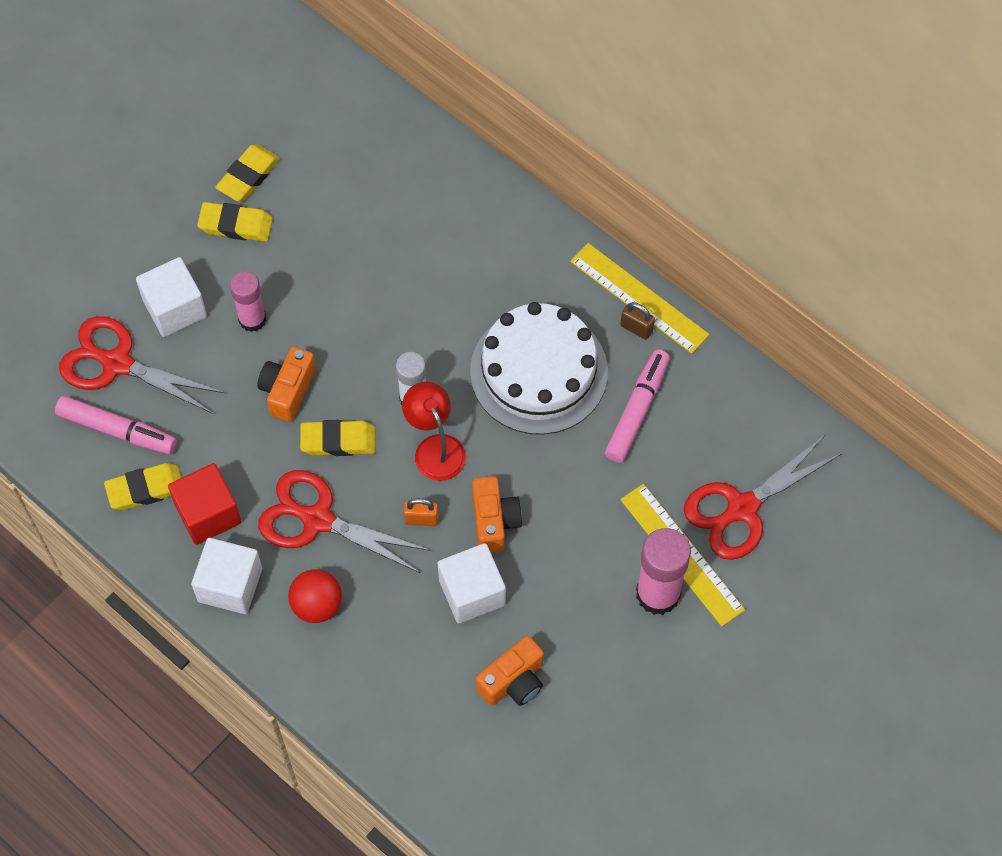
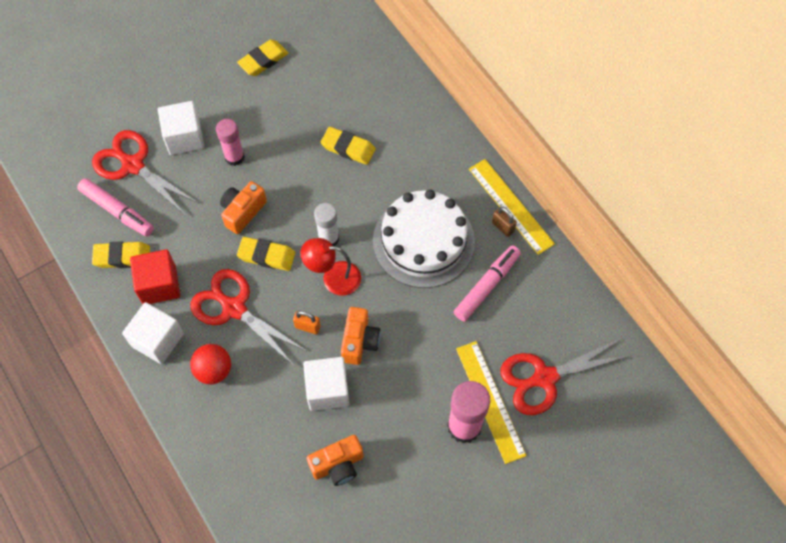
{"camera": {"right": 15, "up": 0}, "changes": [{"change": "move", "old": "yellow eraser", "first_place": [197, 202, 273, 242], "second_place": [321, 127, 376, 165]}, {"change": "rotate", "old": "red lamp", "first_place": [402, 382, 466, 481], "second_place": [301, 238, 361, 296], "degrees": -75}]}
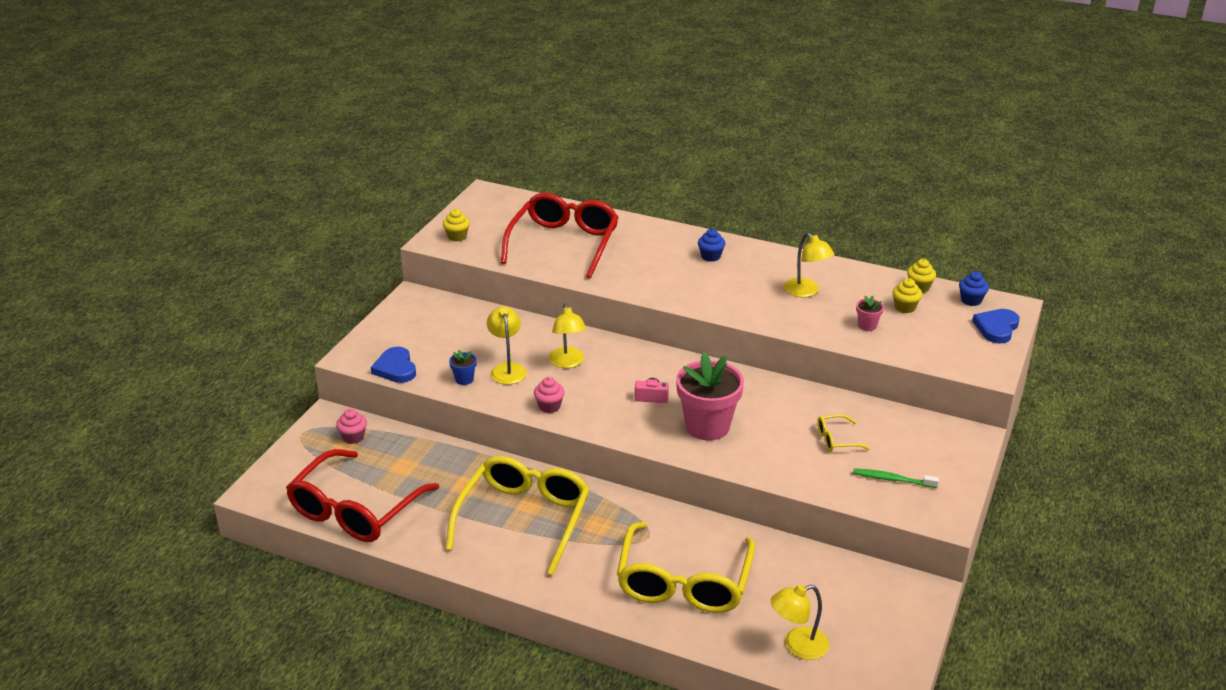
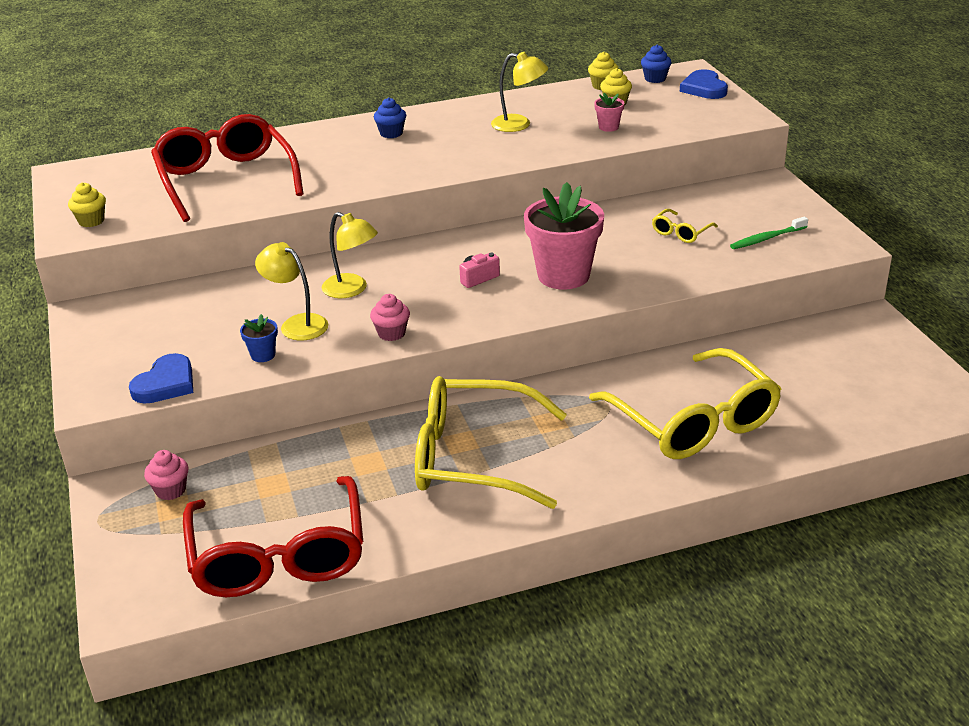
{"camera": {"right": -40, "up": 0}, "changes": [{"change": "delete", "old": "yellow lamp", "first_place": [771, 585, 829, 660]}, {"change": "rotate", "old": "blue heart", "first_place": [371, 347, 416, 383], "second_place": [129, 353, 193, 404], "degrees": -90}, {"change": "rotate", "old": "yellow glasses", "first_place": [446, 456, 590, 575], "second_place": [415, 376, 567, 509], "degrees": -60}]}
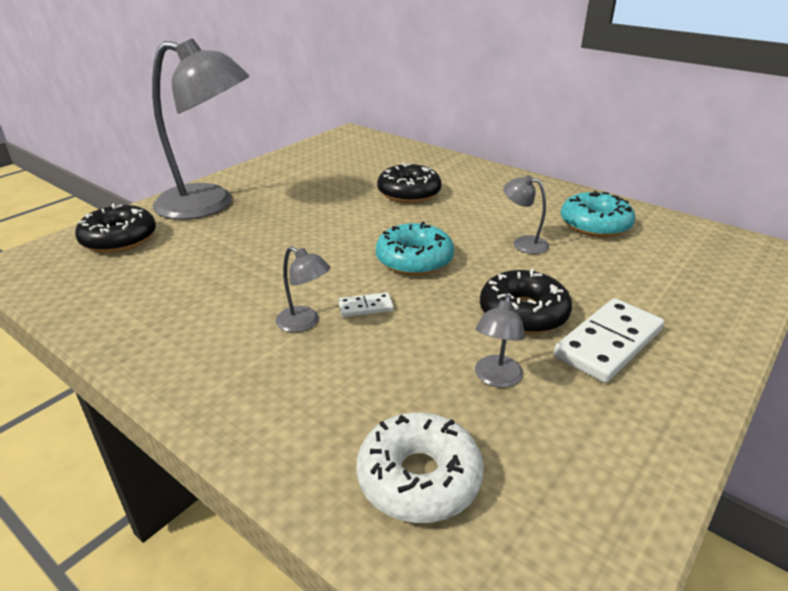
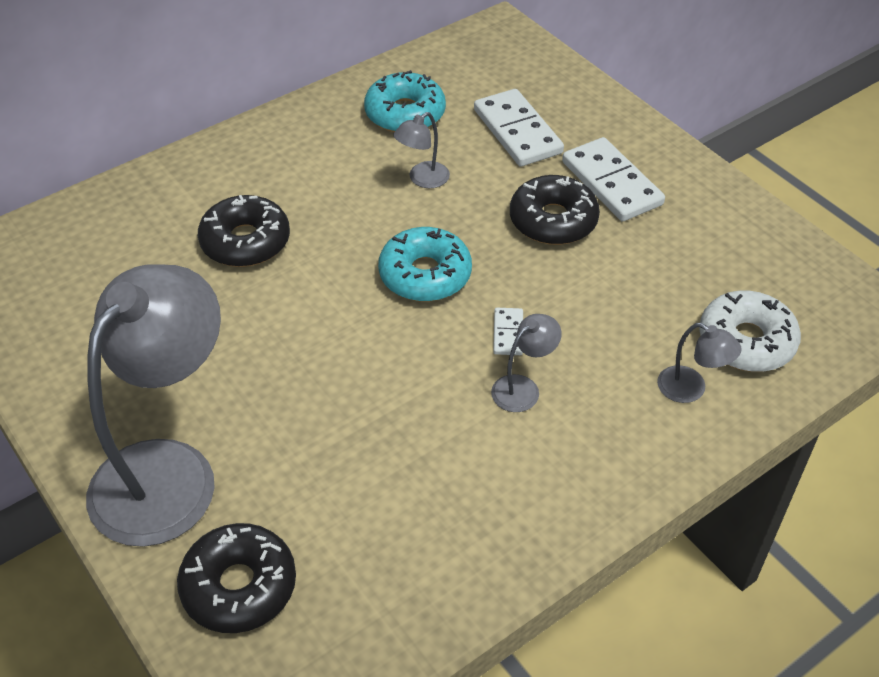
{"camera": {"right": -75, "up": 15}, "changes": [{"change": "insert", "new": "white domino", "second_place": [474, 89, 564, 167]}, {"change": "move", "old": "grey lamp", "first_place": [475, 295, 525, 388], "second_place": [657, 323, 742, 403]}]}
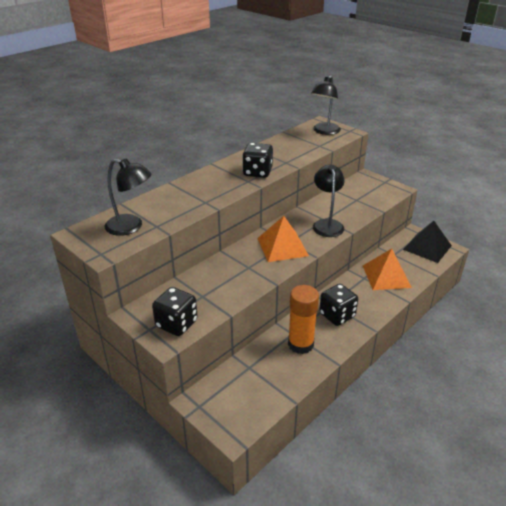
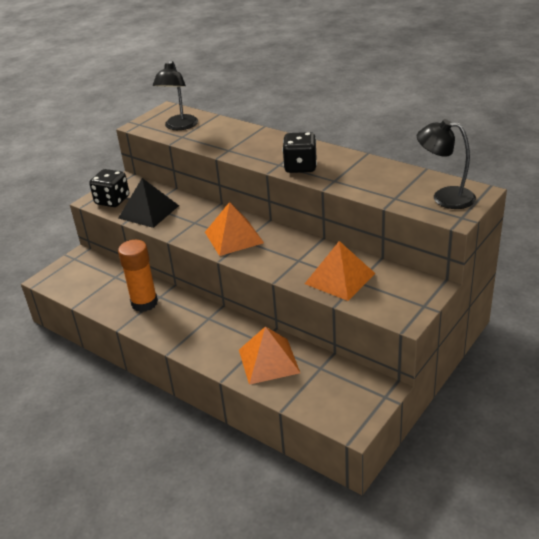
{"camera": {"right": 85, "up": 0}, "changes": [{"change": "delete", "old": "black lamp", "first_place": [313, 165, 344, 237]}, {"change": "delete", "old": "black dice", "first_place": [319, 284, 358, 326]}, {"change": "insert", "new": "orange pyramid", "second_place": [305, 241, 376, 301]}, {"change": "move", "old": "black pyramid", "first_place": [403, 221, 452, 263], "second_place": [118, 178, 179, 228]}]}
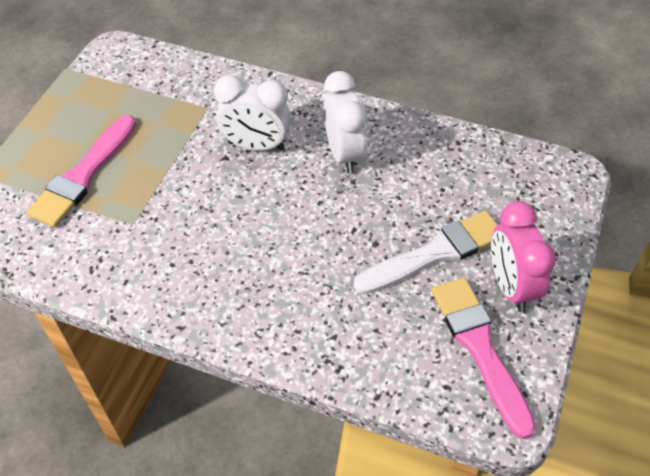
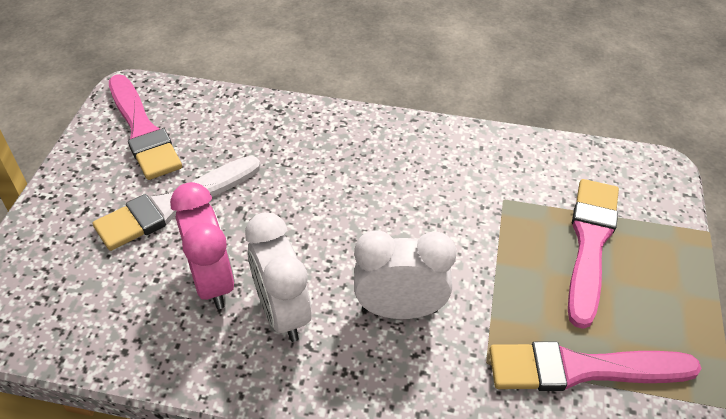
{"camera": {"right": 170, "up": -5}, "changes": [{"change": "insert", "new": "pink brush", "second_place": [489, 341, 701, 391]}, {"change": "move", "old": "pink clock", "first_place": [491, 201, 556, 312], "second_place": [170, 182, 235, 309]}]}
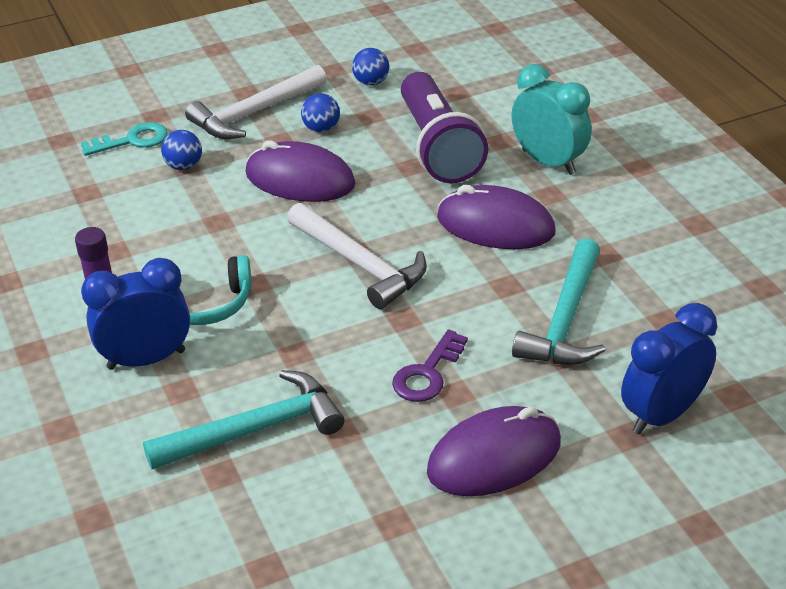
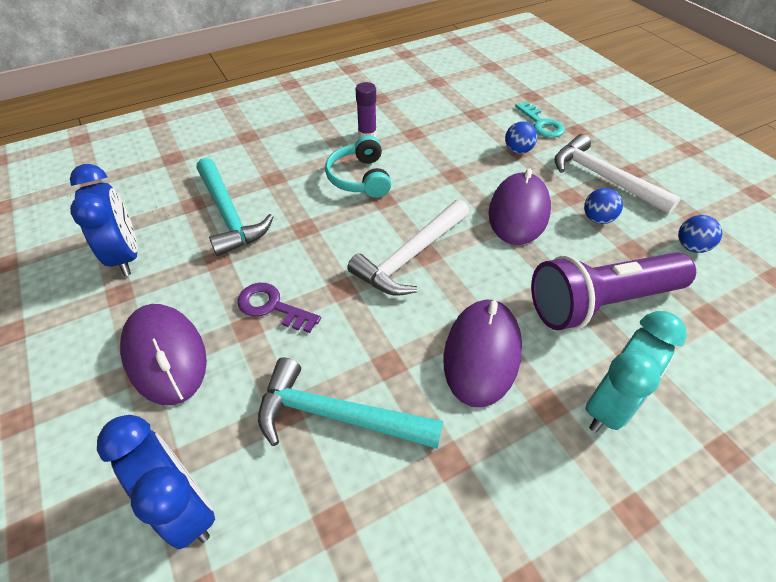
{"camera": {"right": 85, "up": 10}, "changes": [{"change": "move", "old": "blue clock", "first_place": [81, 258, 190, 370], "second_place": [70, 164, 138, 276]}]}
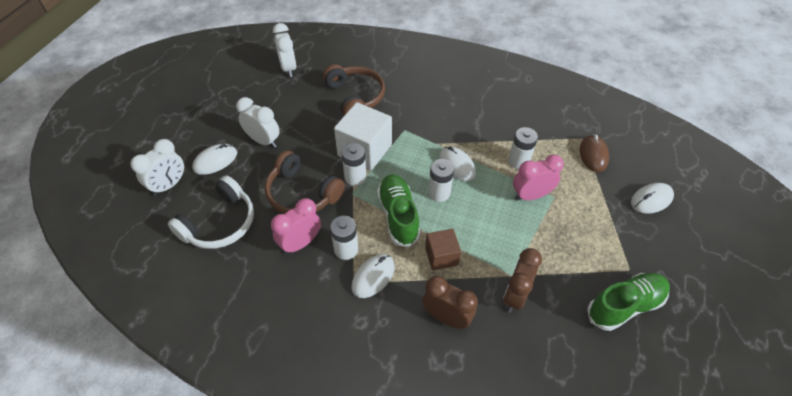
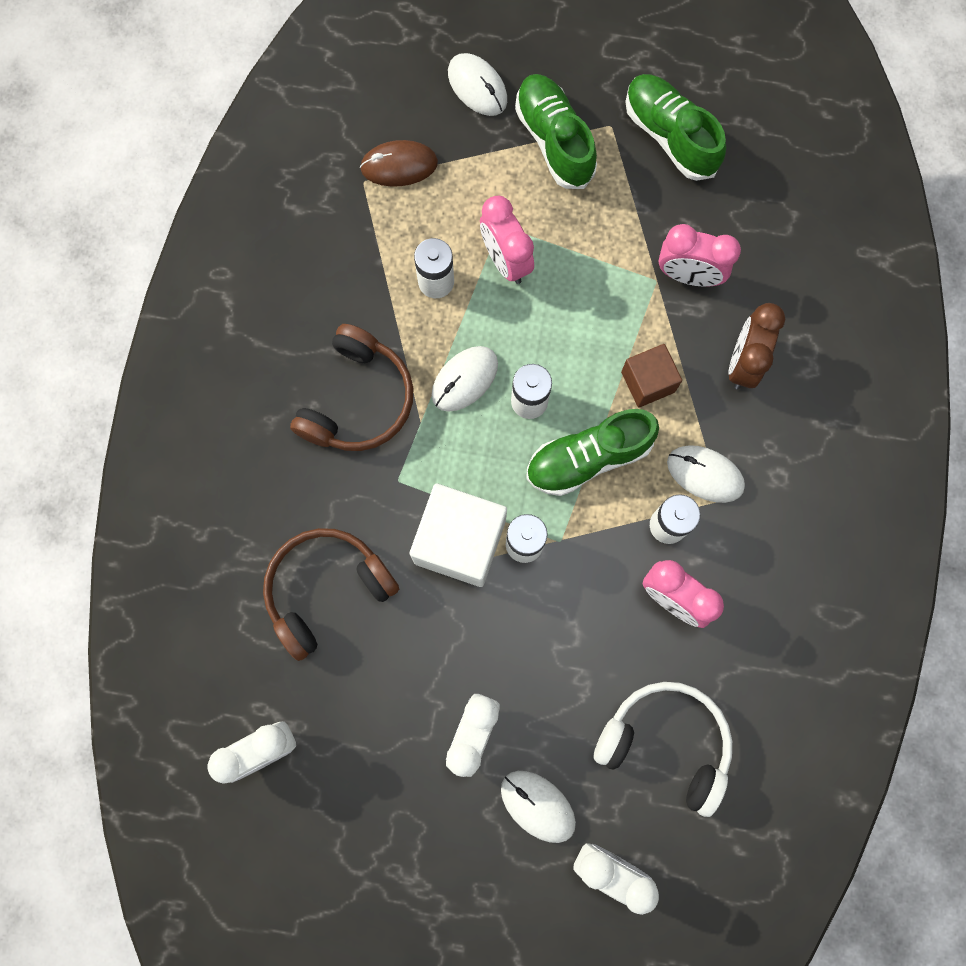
{"camera": {"right": -100, "up": 25}, "changes": [{"change": "insert", "new": "green shoe", "second_place": [515, 74, 597, 189]}, {"change": "move", "old": "brown headphones", "first_place": [265, 150, 345, 214], "second_place": [290, 324, 414, 451]}, {"change": "recolor", "old": "brown clock", "new": "pink clock", "first_place": [503, 248, 542, 313], "second_place": [659, 224, 741, 287]}]}
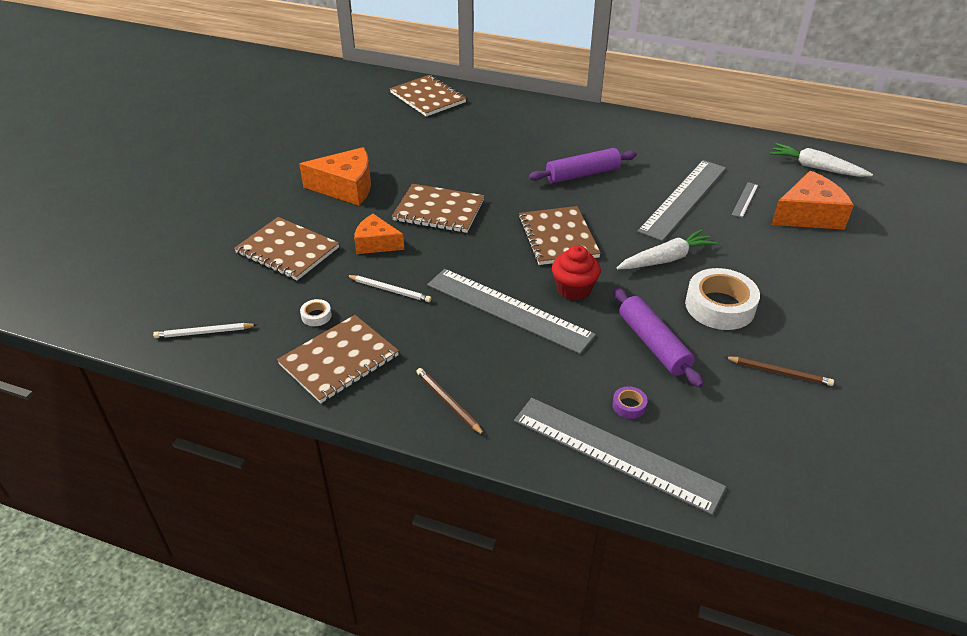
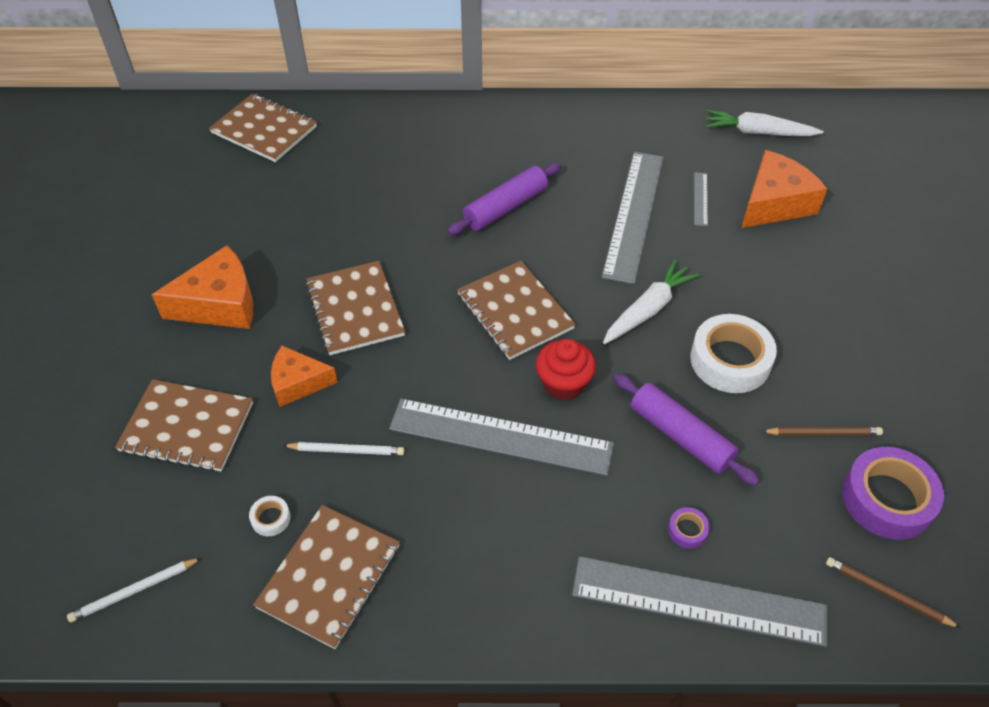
{"camera": {"right": -20, "up": 10}, "changes": [{"change": "insert", "new": "purple tape", "second_place": [842, 447, 944, 540]}, {"change": "move", "old": "brown pencil", "first_place": [416, 368, 485, 436], "second_place": [826, 557, 961, 628]}, {"change": "rotate", "old": "brown notebook", "first_place": [392, 184, 484, 233], "second_place": [306, 261, 405, 355], "degrees": 75}]}
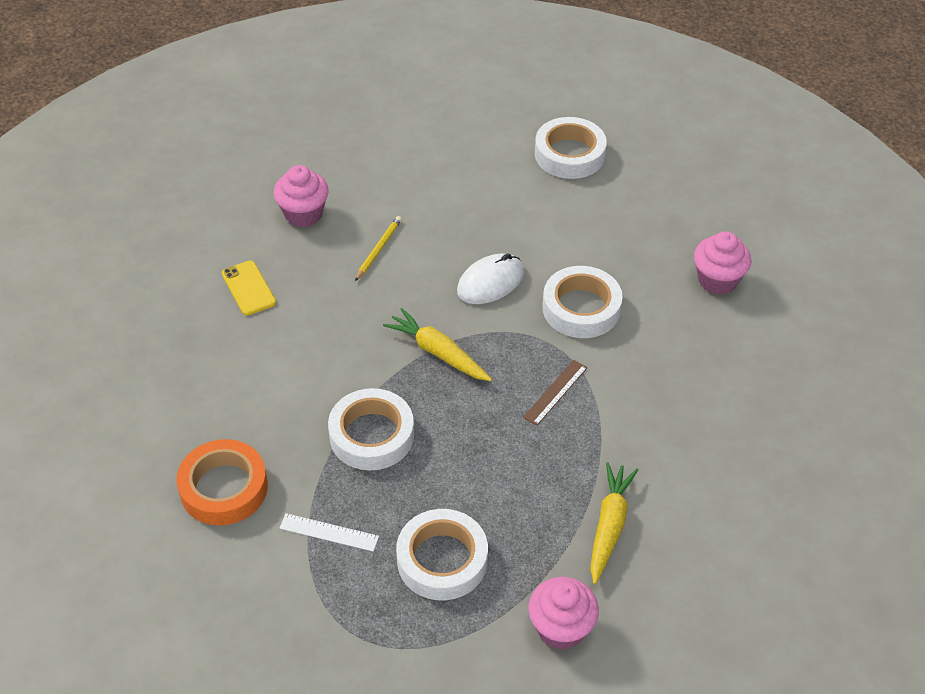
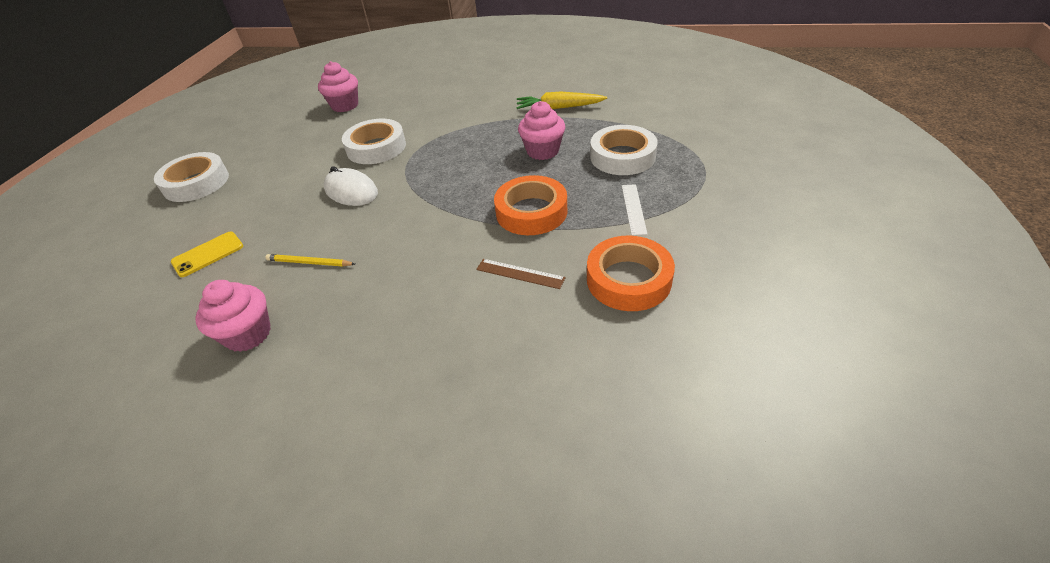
{"camera": {"right": -100, "up": -5}, "changes": [{"change": "delete", "old": "yellow carrot", "first_place": [383, 308, 492, 381]}, {"change": "move", "old": "yellow phone", "first_place": [222, 260, 276, 316], "second_place": [171, 232, 243, 277]}, {"change": "move", "old": "brown ruler", "first_place": [523, 360, 587, 426], "second_place": [476, 259, 566, 289]}, {"change": "move", "old": "pink cupcake", "first_place": [528, 577, 599, 650], "second_place": [518, 101, 565, 160]}, {"change": "recolor", "old": "white tape", "new": "orange tape", "first_place": [328, 388, 414, 470], "second_place": [494, 175, 567, 235]}]}
